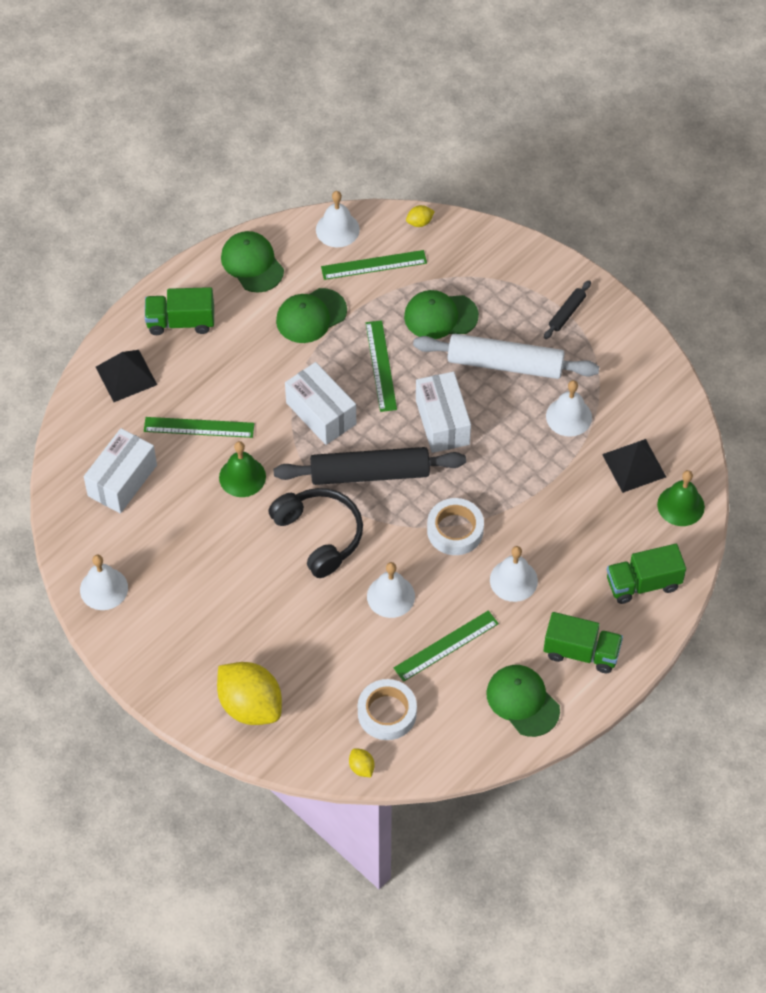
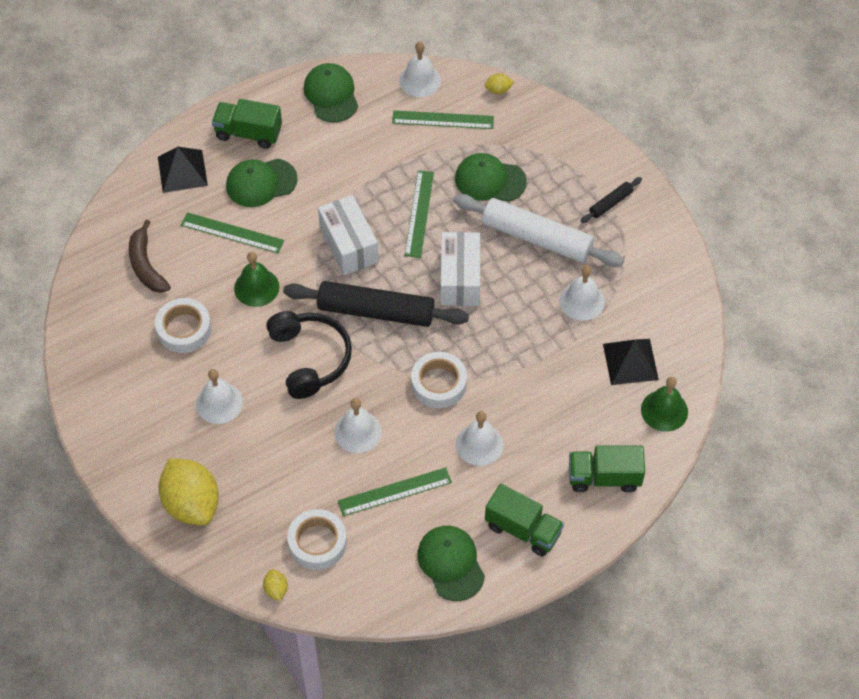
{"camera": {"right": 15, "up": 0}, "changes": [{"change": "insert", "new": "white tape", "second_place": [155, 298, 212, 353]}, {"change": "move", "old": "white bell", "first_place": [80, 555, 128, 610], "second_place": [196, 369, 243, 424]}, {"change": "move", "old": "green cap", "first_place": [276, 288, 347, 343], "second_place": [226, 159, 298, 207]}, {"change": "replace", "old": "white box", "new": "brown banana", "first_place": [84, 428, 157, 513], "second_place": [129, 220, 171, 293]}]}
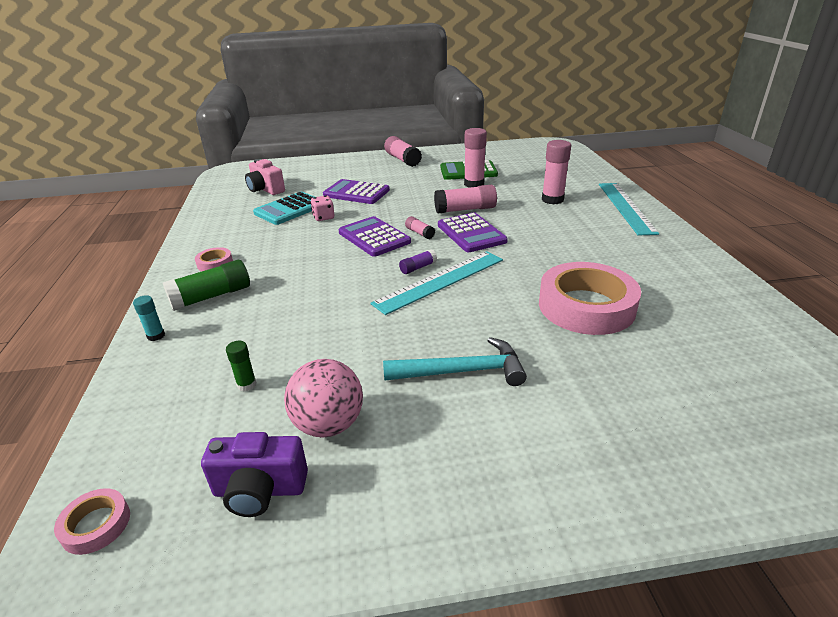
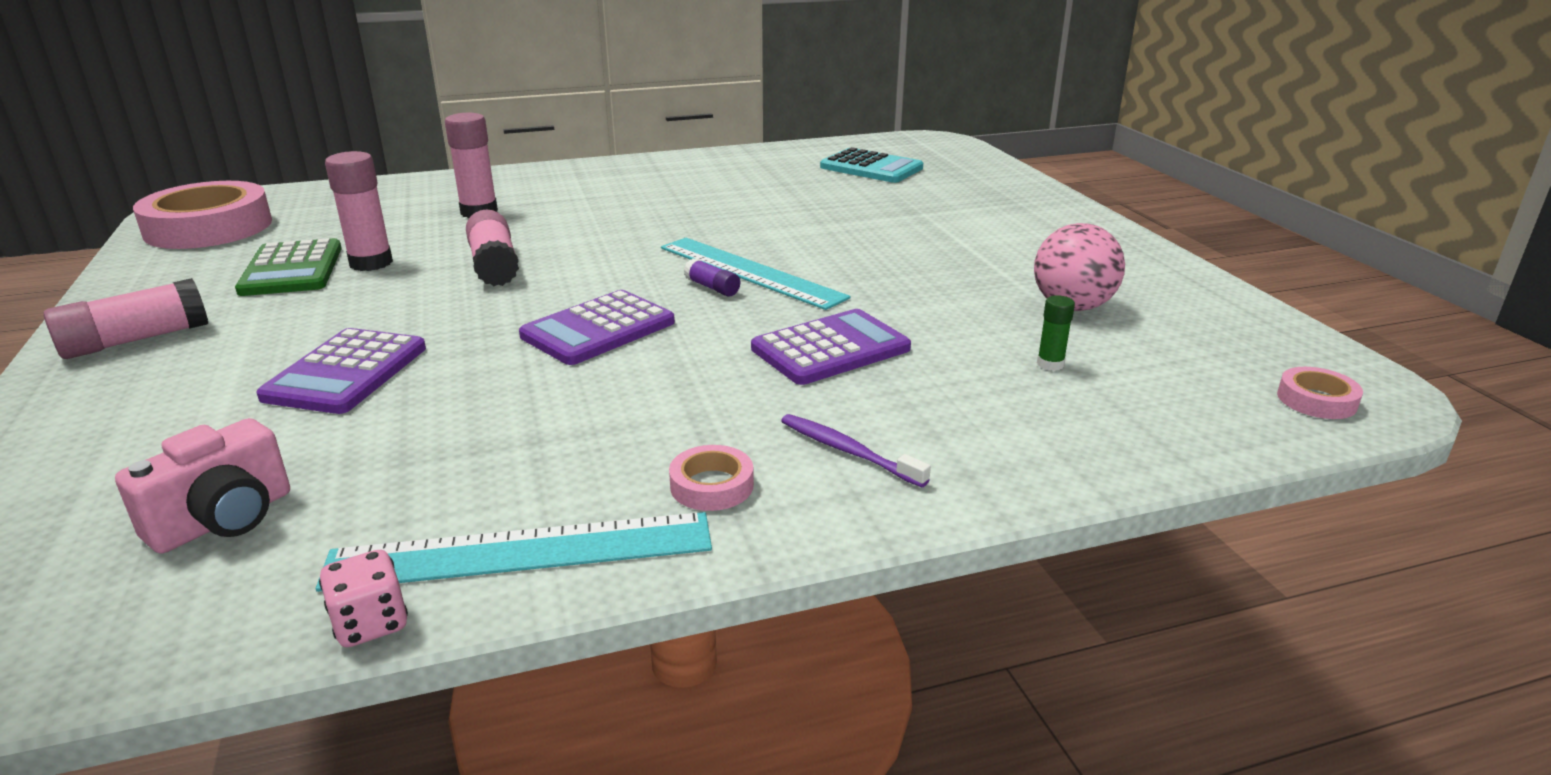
{"camera": {"right": -100, "up": -5}, "changes": [{"change": "delete", "old": "turquoise glue stick", "first_place": [133, 295, 165, 341]}, {"change": "delete", "old": "purple camera", "first_place": [201, 432, 308, 517]}, {"change": "delete", "old": "turquoise hammer", "first_place": [383, 337, 527, 386]}, {"change": "delete", "old": "pink glue stick", "first_place": [405, 216, 435, 239]}, {"change": "move", "old": "turquoise calculator", "first_place": [253, 192, 314, 225], "second_place": [820, 147, 923, 183]}, {"change": "move", "old": "pink dice", "first_place": [310, 195, 334, 221], "second_place": [319, 550, 408, 647]}, {"change": "move", "old": "purple calculator", "first_place": [438, 212, 508, 252], "second_place": [751, 309, 911, 385]}, {"change": "move", "old": "pink tape", "first_place": [539, 262, 641, 335], "second_place": [133, 181, 272, 249]}, {"change": "move", "old": "turquoise ruler", "first_place": [599, 183, 659, 235], "second_place": [316, 512, 712, 592]}, {"change": "replace", "old": "green glue stick", "new": "purple toothbrush", "first_place": [163, 260, 250, 311], "second_place": [781, 414, 931, 487]}]}
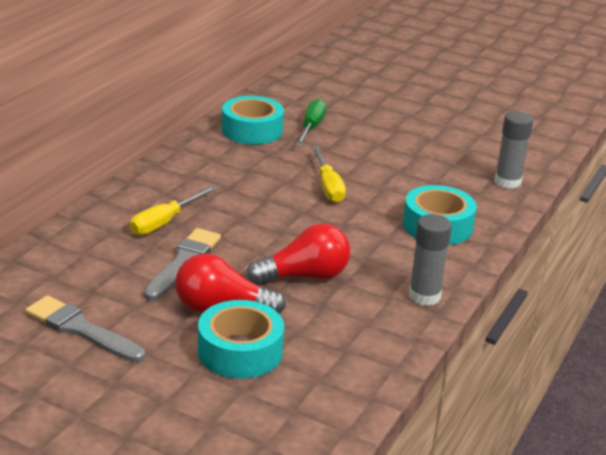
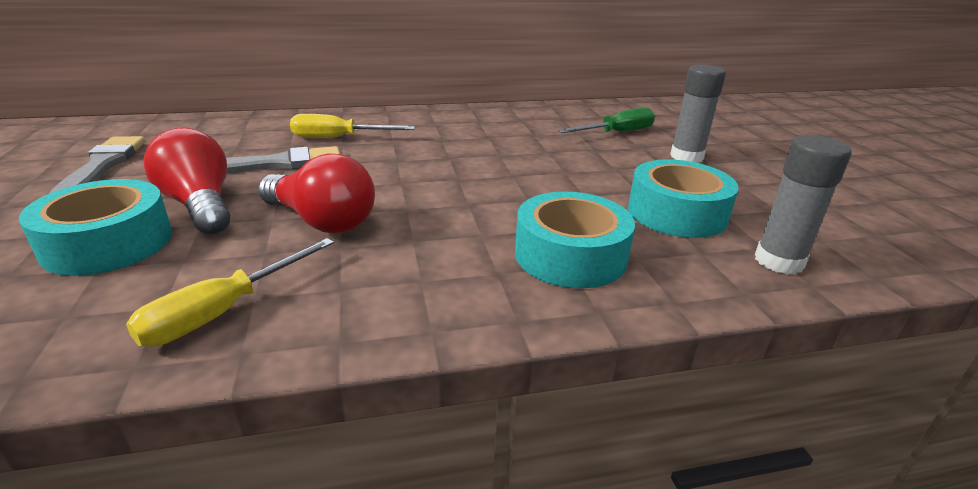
{"camera": {"right": 50, "up": 0}, "changes": [{"change": "move", "old": "turquoise tape", "first_place": [222, 96, 284, 145], "second_place": [628, 159, 738, 238]}, {"change": "move", "old": "yellow screwdriver", "first_place": [312, 146, 346, 203], "second_place": [126, 238, 334, 347]}, {"change": "move", "old": "grey glue stick", "first_place": [409, 214, 452, 306], "second_place": [670, 64, 726, 163]}]}
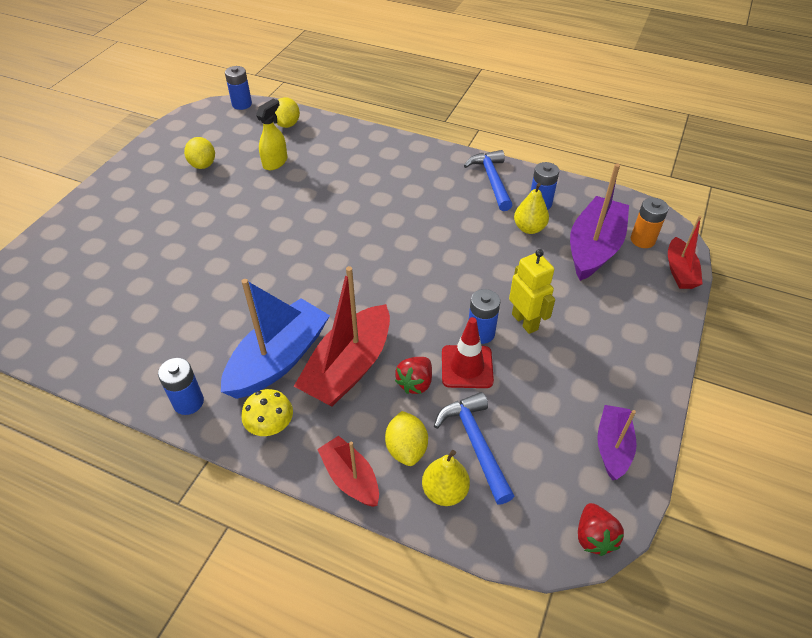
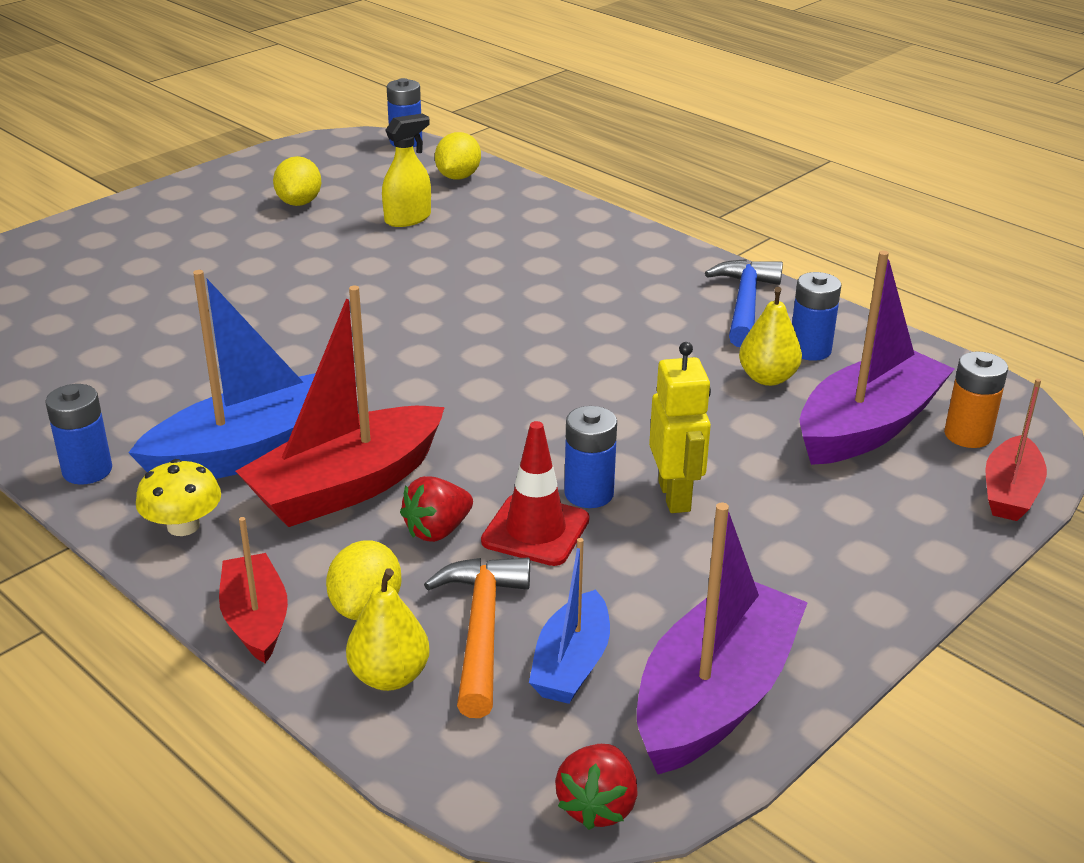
{"camera": {"right": 20, "up": -15}, "changes": [{"change": "insert", "new": "blue boat", "second_place": [529, 538, 610, 704]}, {"change": "recolor", "old": "blue hammer", "new": "orange hammer", "first_place": [434, 392, 514, 504], "second_place": [424, 557, 530, 718]}, {"change": "resize", "old": "purple boat", "first_place": [597, 405, 637, 480], "second_place": [637, 503, 808, 774], "factor": 1.74}]}
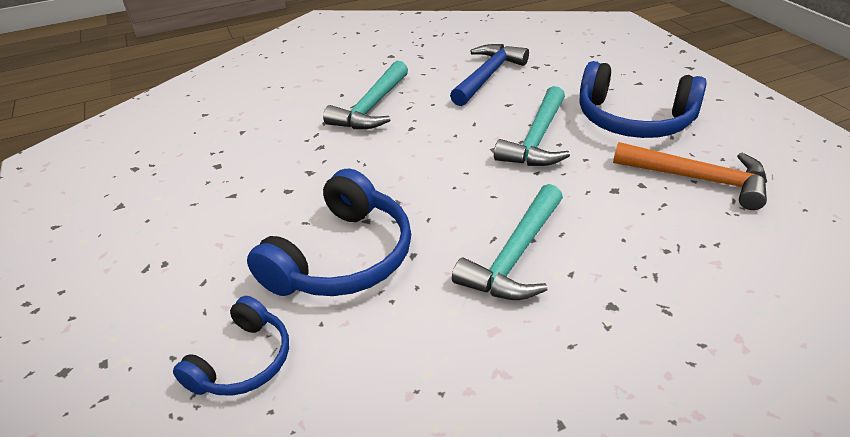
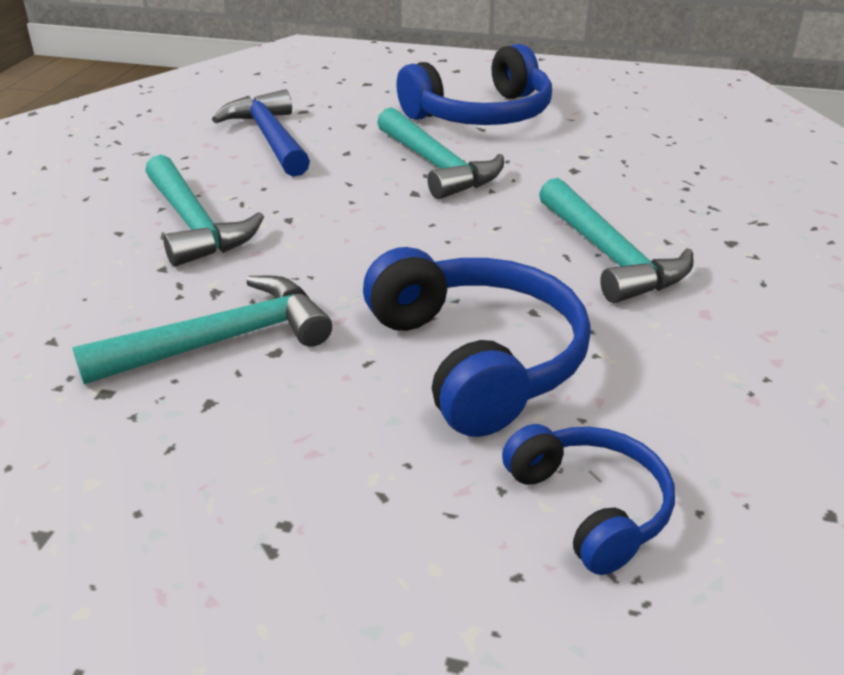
{"camera": {"right": -55, "up": -5}, "changes": [{"change": "delete", "old": "orange hammer", "first_place": [613, 142, 767, 210]}, {"change": "insert", "new": "turquoise hammer", "second_place": [72, 276, 332, 384]}]}
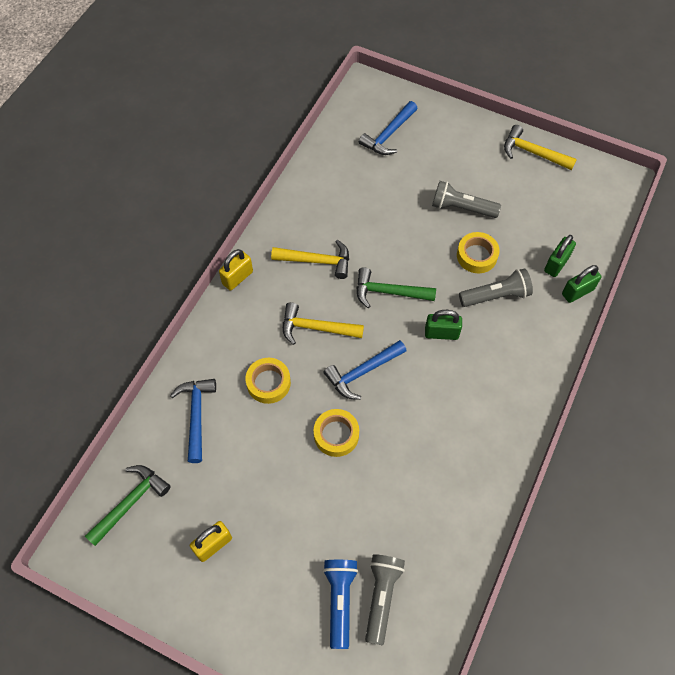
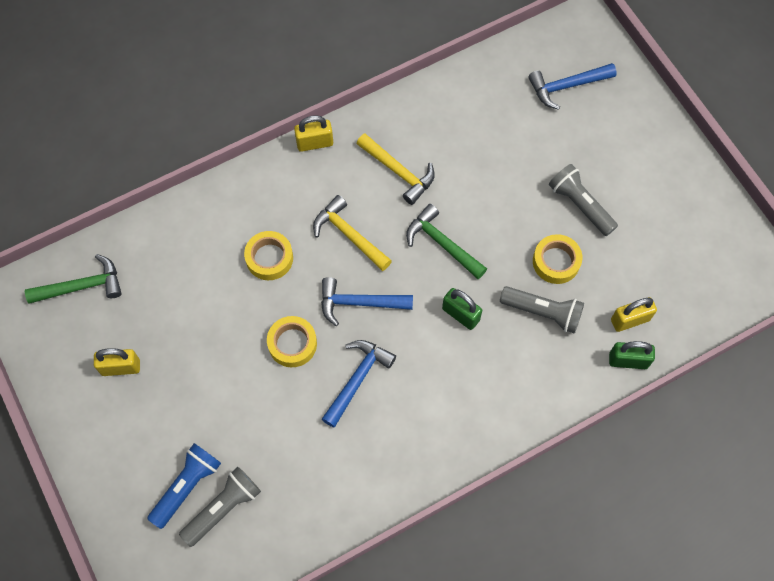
{"camera": {"right": 35, "up": 5}, "changes": [{"change": "delete", "old": "yellow hammer", "first_place": [504, 125, 577, 170]}, {"change": "move", "old": "blue hammer", "first_place": [170, 379, 216, 463], "second_place": [322, 340, 396, 428]}, {"change": "recolor", "old": "green padlock", "new": "yellow padlock", "first_place": [544, 235, 576, 277], "second_place": [611, 297, 657, 332]}]}
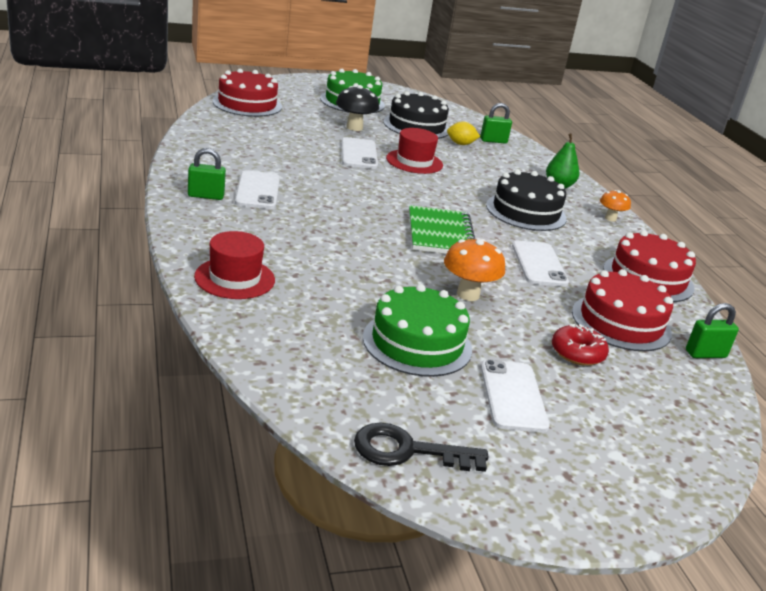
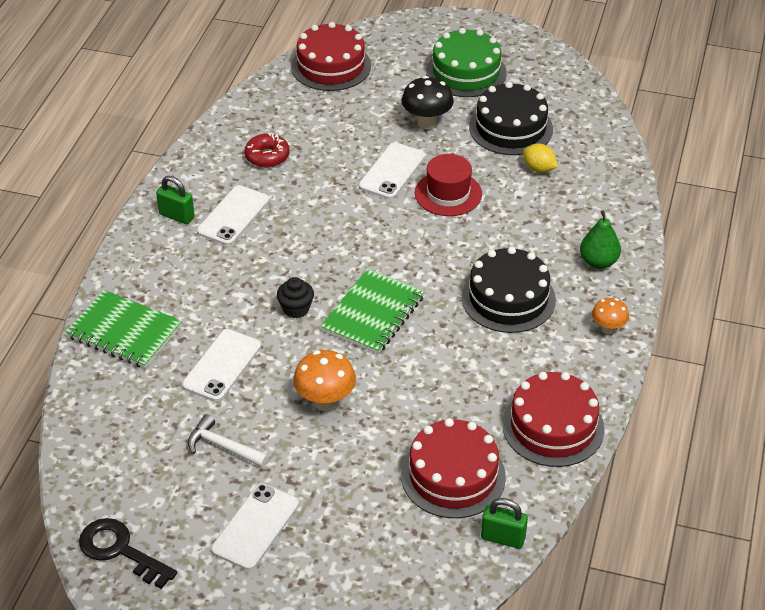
{"camera": {"right": 35, "up": 15}, "changes": [{"change": "delete", "old": "green padlock", "first_place": [480, 103, 512, 144]}, {"change": "insert", "new": "black cupcake", "second_place": [277, 277, 314, 318]}, {"change": "move", "old": "white phone", "first_place": [512, 240, 569, 287], "second_place": [182, 329, 261, 402]}, {"change": "move", "old": "red donut", "first_place": [552, 324, 609, 366], "second_place": [244, 133, 290, 168]}, {"change": "replace", "old": "red hat", "new": "green notebook", "first_place": [194, 231, 275, 299], "second_place": [65, 290, 182, 368]}, {"change": "replace", "old": "green cake", "new": "white hammer", "first_place": [363, 284, 472, 377], "second_place": [188, 414, 269, 468]}]}
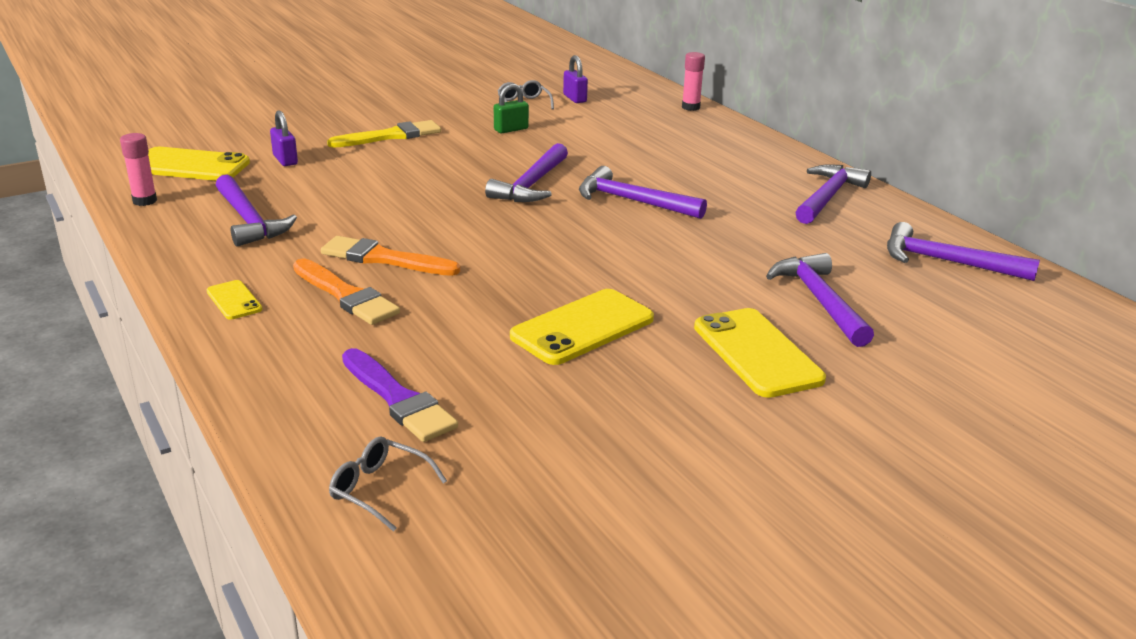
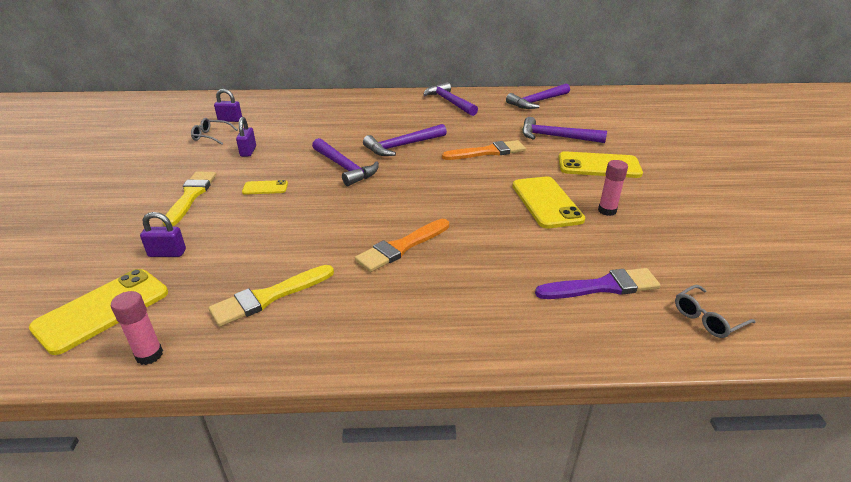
{"camera": {"right": -60, "up": 5}, "changes": [{"change": "move", "old": "yellow phone", "first_place": [206, 280, 262, 319], "second_place": [242, 180, 288, 195]}, {"change": "move", "old": "orange brush", "first_place": [293, 259, 400, 325], "second_place": [442, 140, 526, 160]}, {"change": "move", "old": "pink glue stick", "first_place": [682, 52, 705, 111], "second_place": [598, 160, 628, 216]}, {"change": "replace", "old": "purple hammer", "new": "yellow brush", "first_place": [216, 175, 297, 247], "second_place": [209, 265, 334, 327]}, {"change": "recolor", "old": "green padlock", "new": "purple padlock", "first_place": [494, 84, 529, 133], "second_place": [236, 117, 256, 157]}]}
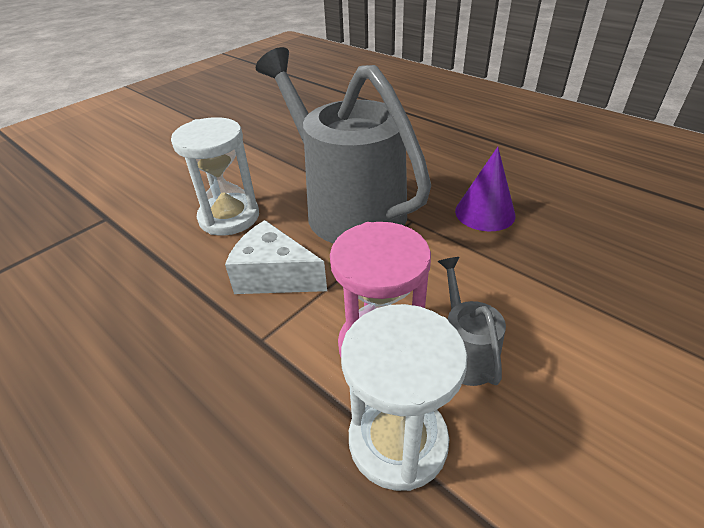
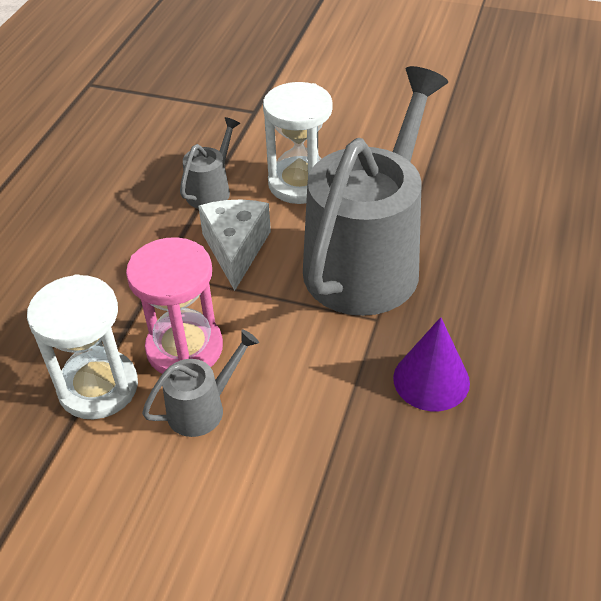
{"camera": {"right": 65, "up": 5}, "changes": [{"change": "insert", "new": "grey watering can", "second_place": [180, 117, 240, 209]}]}
